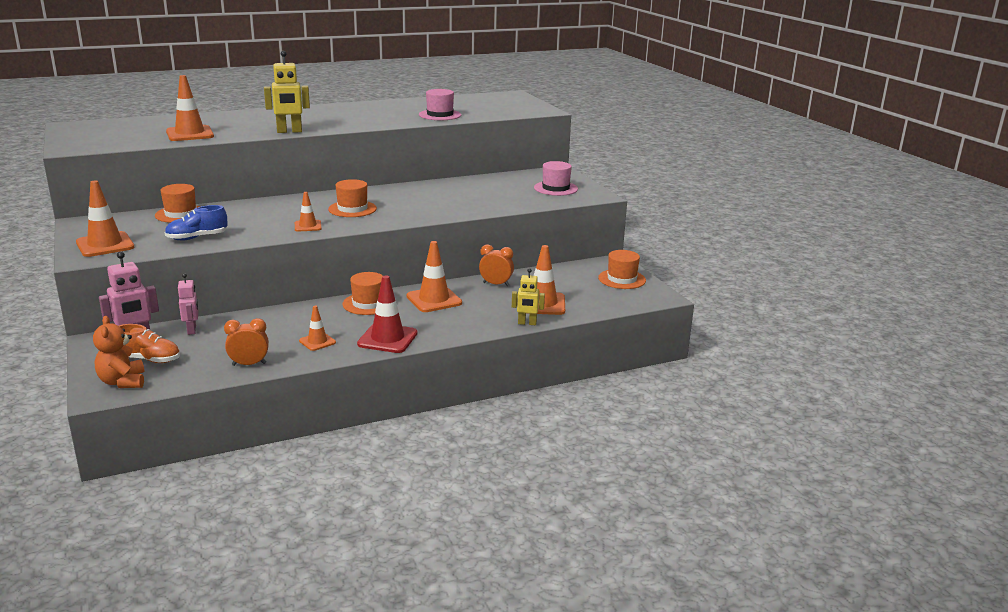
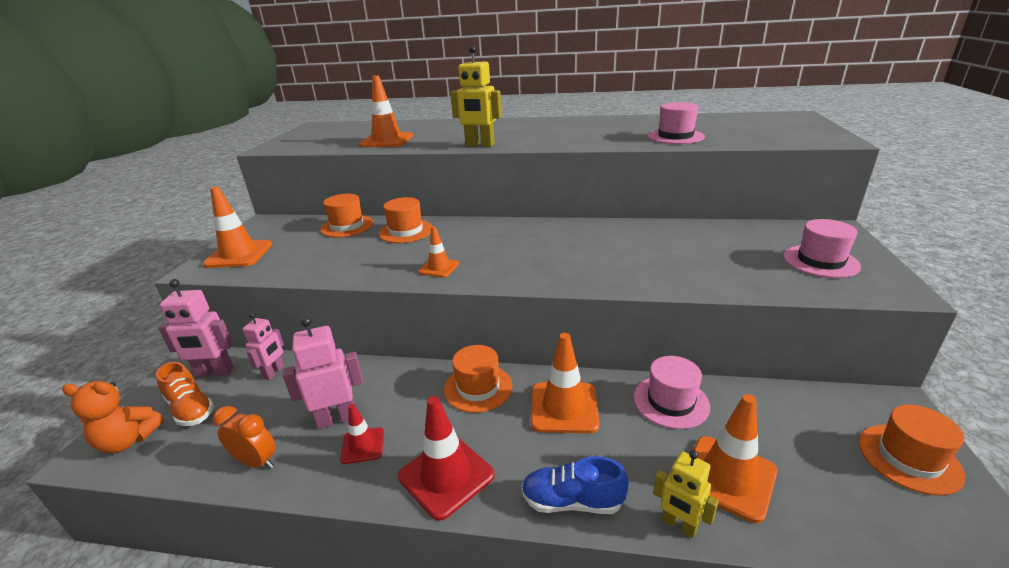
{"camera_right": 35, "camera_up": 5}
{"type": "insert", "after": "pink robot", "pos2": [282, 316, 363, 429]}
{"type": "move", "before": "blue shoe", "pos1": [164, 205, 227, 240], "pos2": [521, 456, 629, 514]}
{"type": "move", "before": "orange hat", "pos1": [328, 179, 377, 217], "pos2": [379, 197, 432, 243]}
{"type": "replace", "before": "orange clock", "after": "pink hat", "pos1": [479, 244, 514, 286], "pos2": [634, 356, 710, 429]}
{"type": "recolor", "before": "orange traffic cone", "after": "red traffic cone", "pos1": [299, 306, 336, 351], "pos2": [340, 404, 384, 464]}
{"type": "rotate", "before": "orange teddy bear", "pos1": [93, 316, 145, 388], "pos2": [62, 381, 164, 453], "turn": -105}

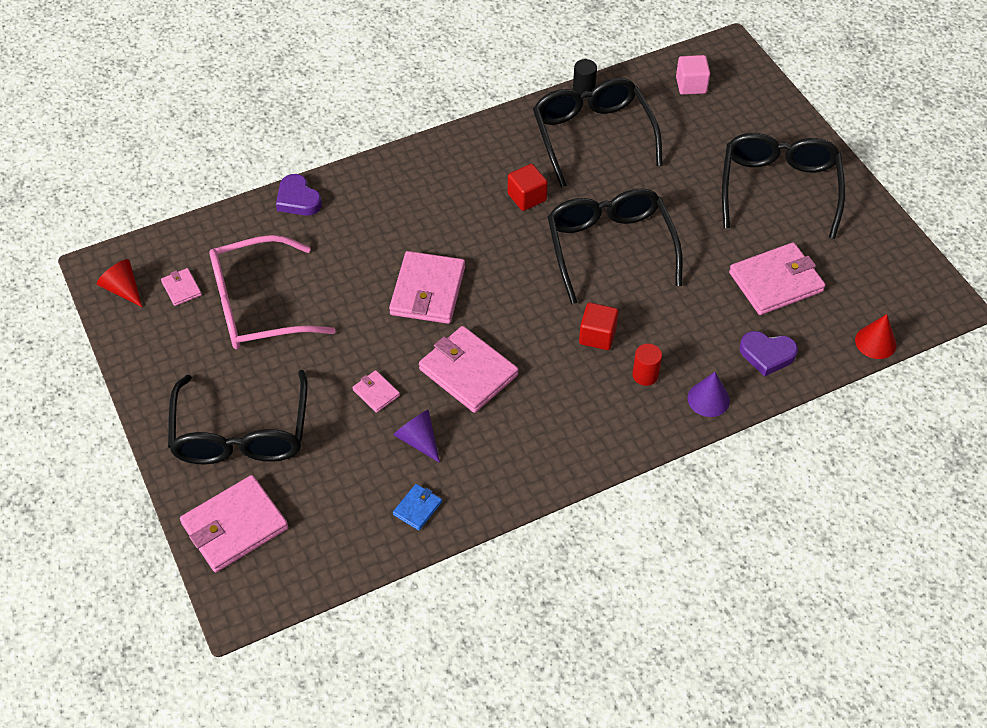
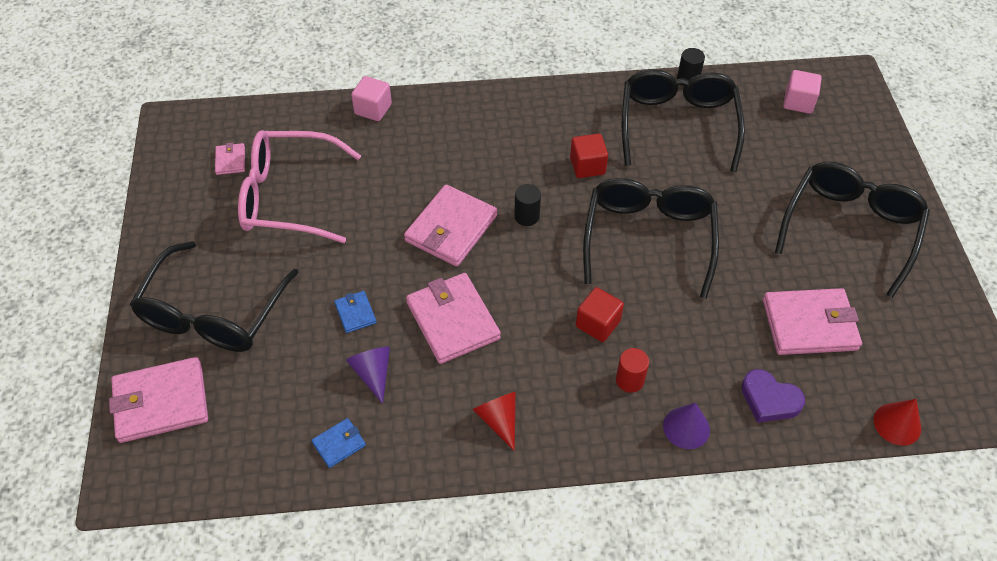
{"camera_right": 20, "camera_up": 0}
{"type": "insert", "after": "black cylinder", "pos2": [514, 184, 541, 226]}
{"type": "move", "before": "red cone", "pos1": [97, 259, 142, 307], "pos2": [472, 392, 516, 451]}
{"type": "replace", "before": "purple heart", "after": "pink cube", "pos1": [276, 174, 322, 216], "pos2": [351, 76, 392, 121]}
{"type": "recolor", "before": "pink wallet", "after": "blue wallet", "pos1": [352, 370, 400, 413], "pos2": [334, 291, 377, 333]}

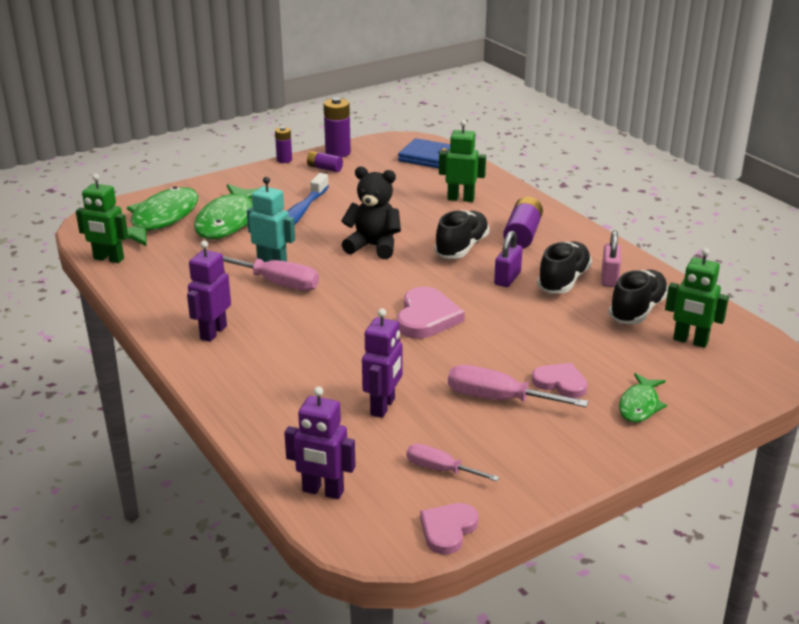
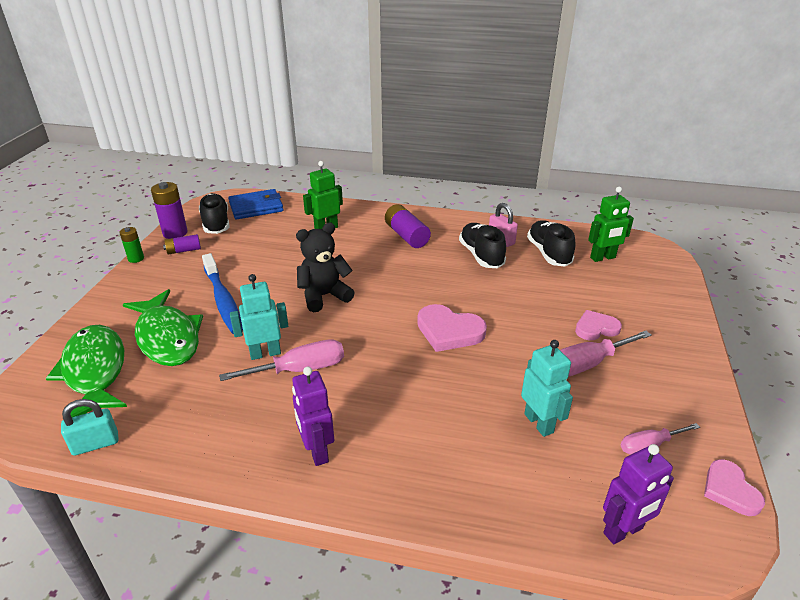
{"camera_right": -45, "camera_up": 5}
{"type": "delete", "before": "purple padlock", "pos1": [494, 231, 523, 287]}
{"type": "delete", "before": "green fish", "pos1": [619, 373, 667, 422]}
{"type": "move", "before": "black shoe", "pos1": [434, 210, 489, 258], "pos2": [199, 193, 230, 234]}
{"type": "replace", "before": "green robot", "after": "turquoise padlock", "pos1": [76, 174, 128, 263], "pos2": [61, 399, 119, 456]}
{"type": "recolor", "before": "purple battery", "after": "green battery", "pos1": [275, 127, 292, 163], "pos2": [119, 227, 144, 263]}
{"type": "recolor", "before": "purple robot", "after": "turquoise robot", "pos1": [362, 308, 402, 418], "pos2": [521, 340, 573, 437]}
{"type": "rotate", "before": "pink heart", "pos1": [397, 287, 465, 339], "pos2": [417, 304, 487, 352], "turn": 150}

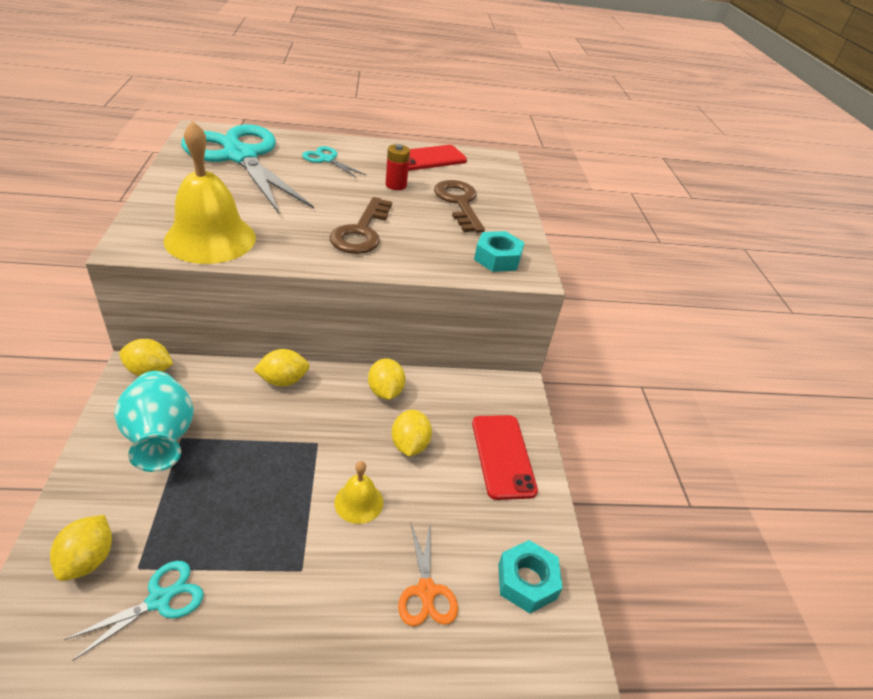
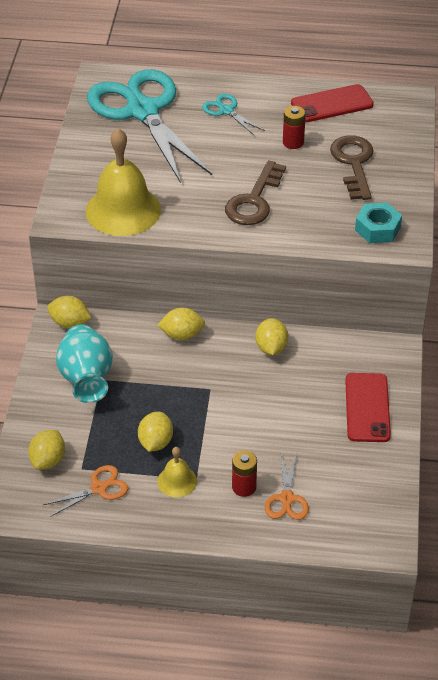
{"camera_right": 15, "camera_up": 5}
{"type": "delete", "before": "turquoise nut", "pos1": [498, 540, 563, 613]}
{"type": "insert", "after": "red battery", "pos2": [232, 451, 257, 497]}
{"type": "move", "before": "yellow bell", "pos1": [334, 461, 383, 524], "pos2": [157, 447, 197, 497]}
{"type": "move", "before": "yellow lemon", "pos1": [391, 410, 432, 456], "pos2": [138, 412, 173, 452]}
{"type": "recolor", "before": "turquoise scissors", "after": "orange scissors", "pos1": [64, 561, 204, 661], "pos2": [43, 465, 128, 517]}

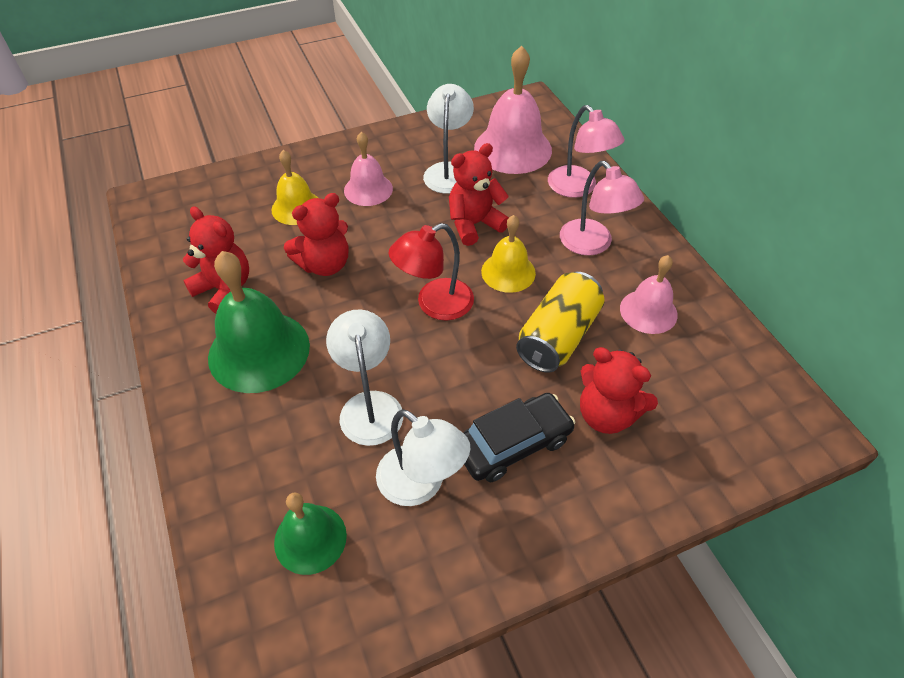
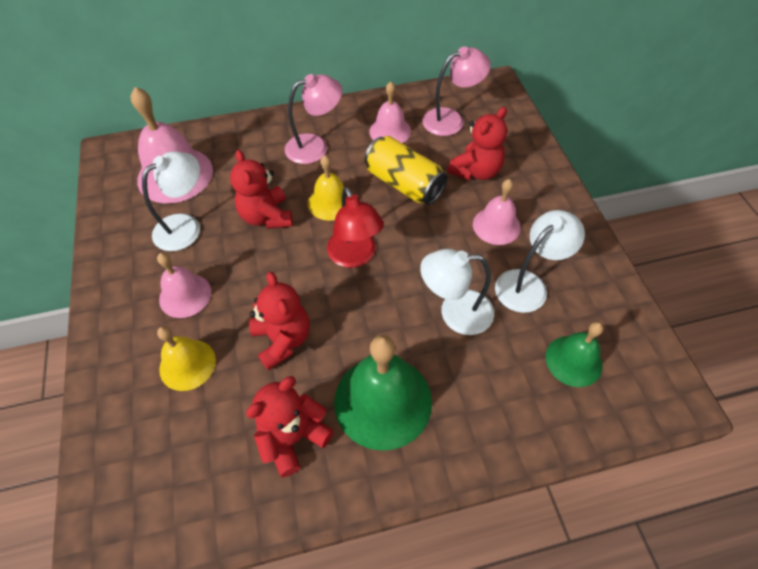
{"camera_right": -80, "camera_up": 5}
{"type": "move", "before": "pink lamp", "pos1": [548, 105, 625, 198], "pos2": [422, 46, 491, 136]}
{"type": "replace", "before": "black car", "after": "pink bell", "pos1": [463, 393, 575, 482], "pos2": [473, 179, 521, 245]}
{"type": "rotate", "before": "white lamp", "pos1": [423, 84, 474, 194], "pos2": [142, 152, 200, 251], "turn": 120}

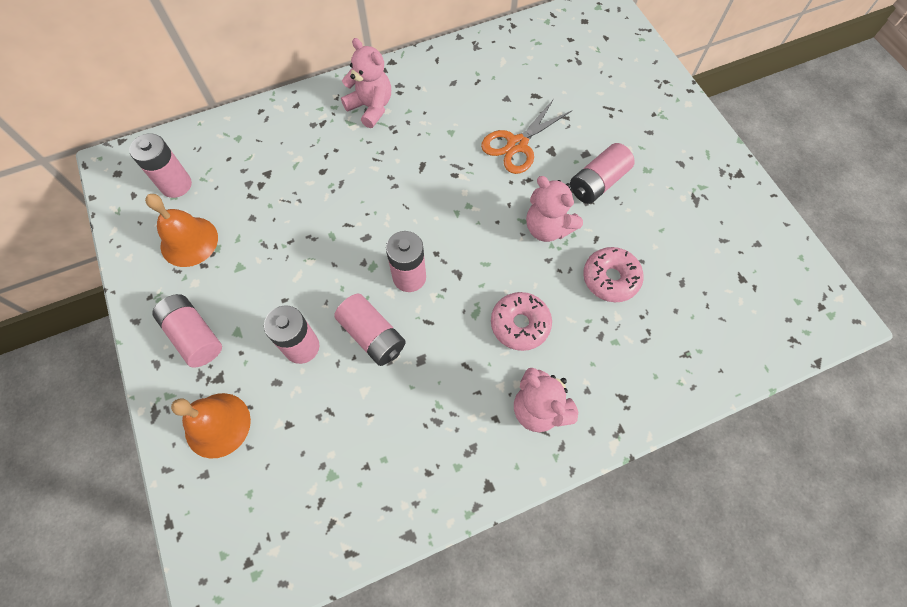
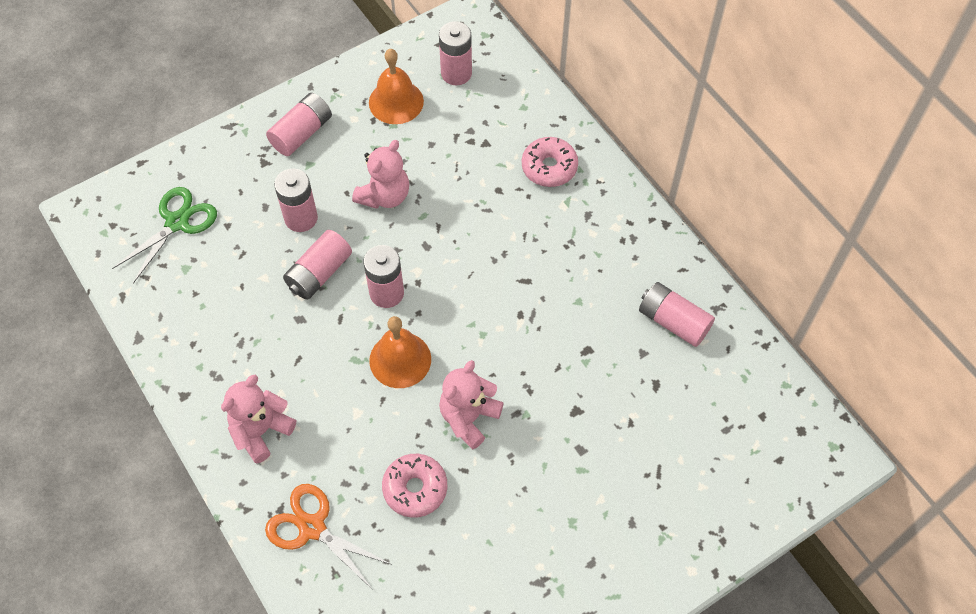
{"camera_right": 80, "camera_up": -5}
{"type": "insert", "after": "green scissors", "pos2": [112, 187, 217, 284]}
{"type": "move", "before": "orange bell", "pos1": [171, 393, 251, 459], "pos2": [369, 316, 431, 388]}
{"type": "move", "before": "pink teddy bear", "pos1": [341, 38, 391, 128], "pos2": [352, 140, 409, 209]}
{"type": "move", "before": "orange scissors", "pos1": [481, 99, 572, 174], "pos2": [265, 484, 392, 590]}
{"type": "move", "before": "pink donut", "pos1": [491, 292, 552, 351], "pos2": [522, 137, 578, 187]}
{"type": "move", "before": "pink battery", "pos1": [570, 143, 635, 204], "pos2": [639, 282, 715, 347]}

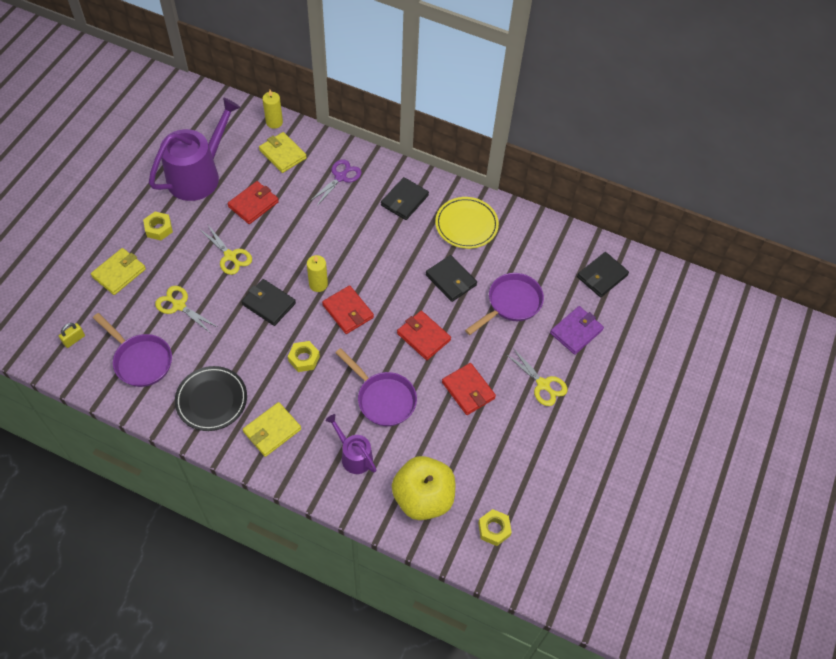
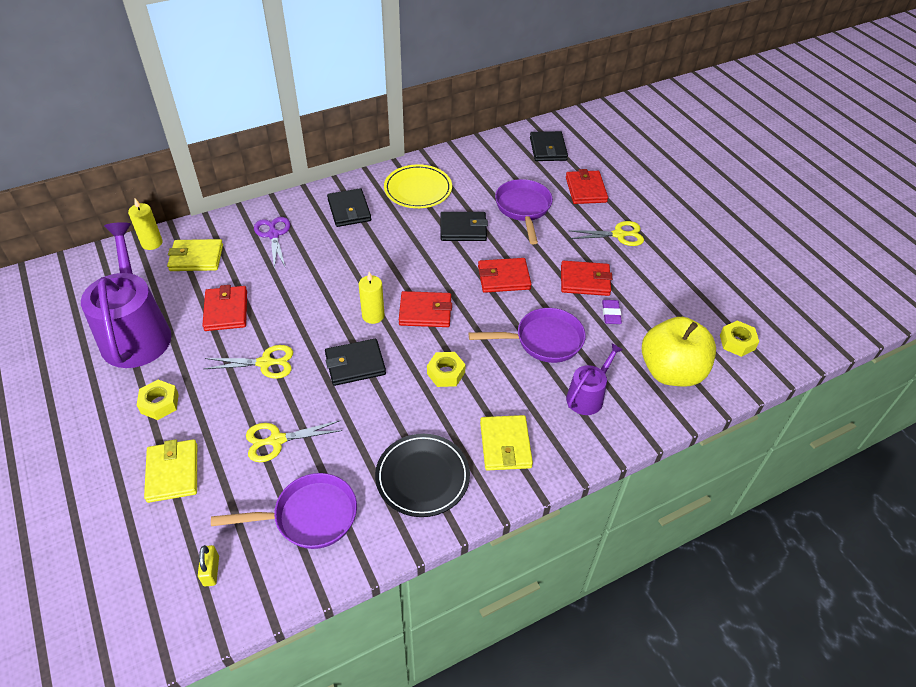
{"camera_right": -50, "camera_up": -10}
{"type": "insert", "after": "purple eraser", "pos2": [602, 300, 622, 324]}
{"type": "recolor", "before": "purple wallet", "after": "red wallet", "pos1": [550, 306, 604, 355], "pos2": [566, 169, 608, 204]}
{"type": "rotate", "before": "purple watering can", "pos1": [325, 414, 377, 474], "pos2": [566, 343, 623, 415], "turn": 135}

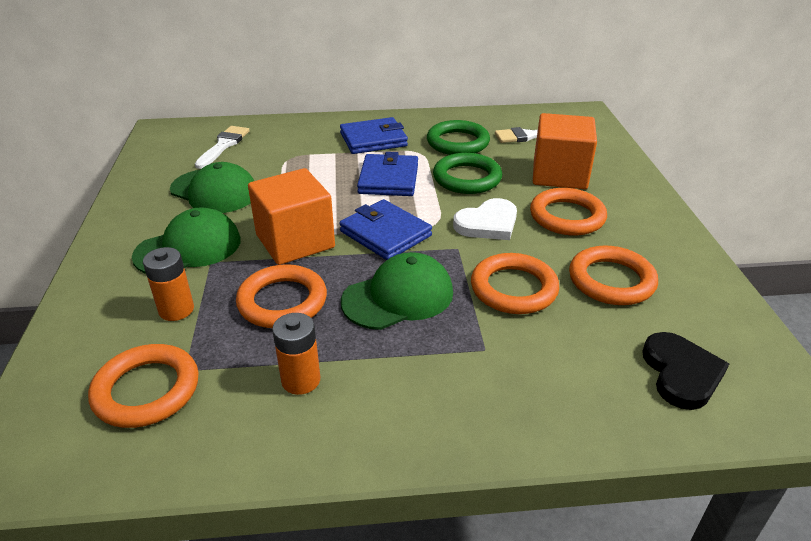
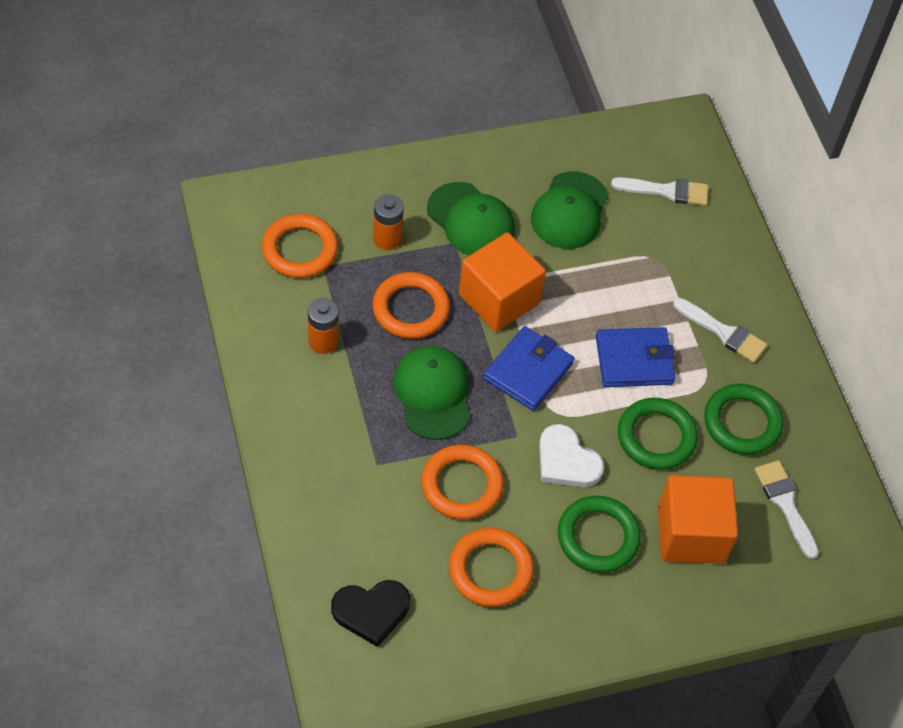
{"camera_right": 75, "camera_up": 20}
{"type": "replace", "before": "blue wallet", "after": "white brush", "pos1": [340, 117, 408, 154], "pos2": [673, 298, 768, 363]}
{"type": "recolor", "before": "orange ring", "after": "green ring", "pos1": [530, 188, 607, 236], "pos2": [558, 496, 641, 573]}
{"type": "rotate", "before": "green cap", "pos1": [341, 252, 453, 330], "pos2": [393, 346, 470, 440], "turn": -150}

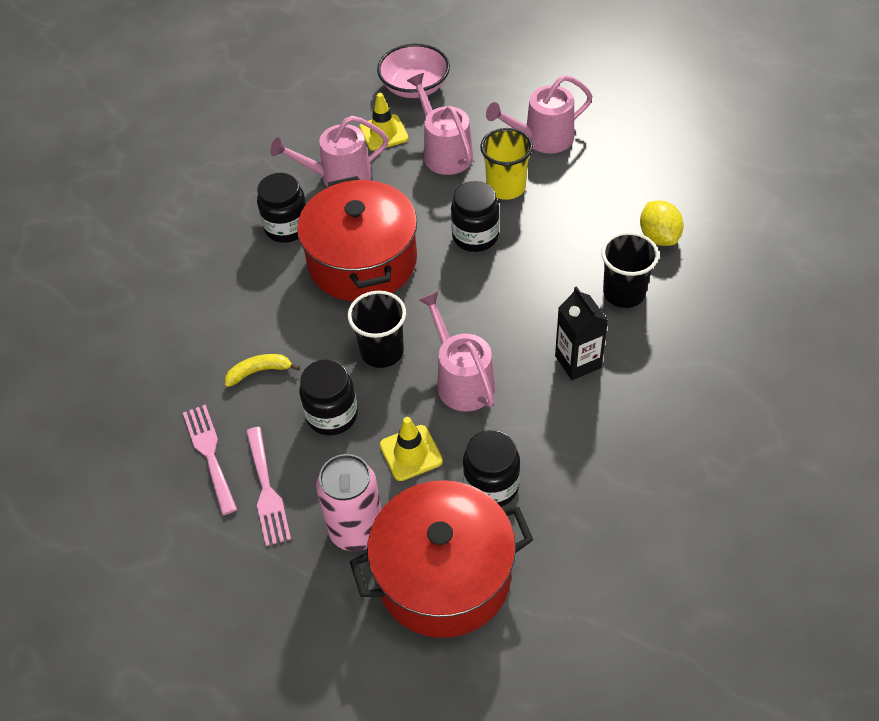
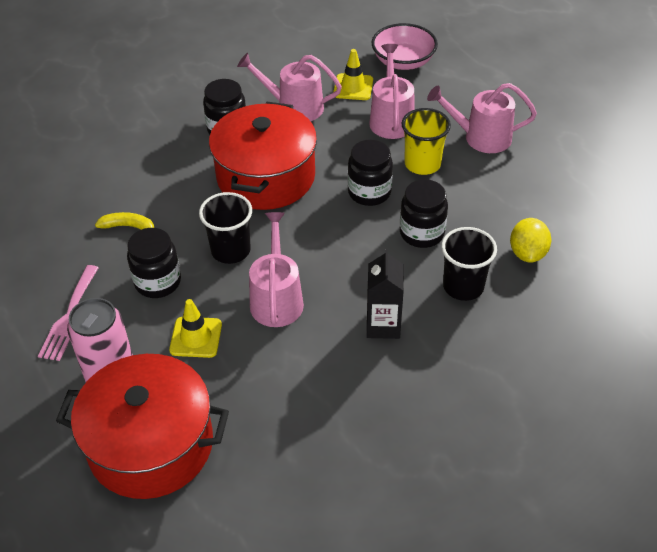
{"camera_right": 25, "camera_up": -5}
{"type": "delete", "before": "pink fork", "pos1": [183, 404, 237, 515]}
{"type": "move", "before": "black jar", "pos1": [463, 430, 520, 507], "pos2": [400, 179, 448, 248]}

